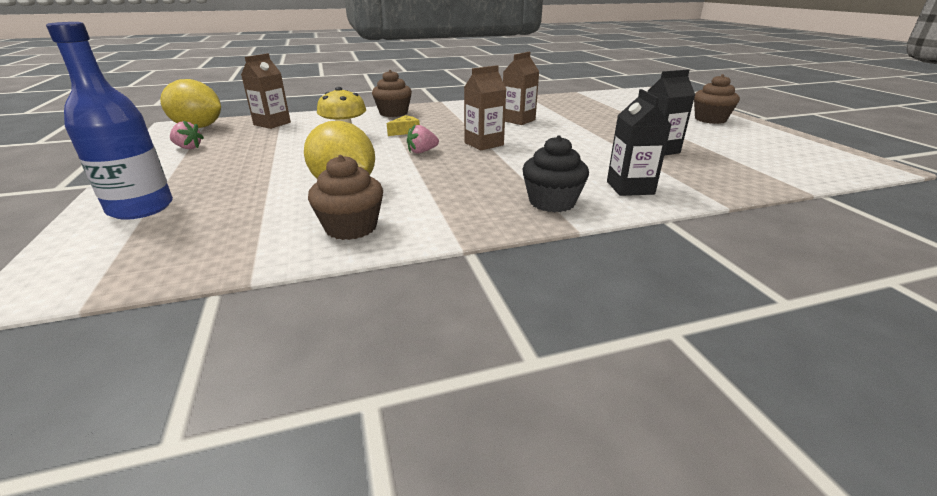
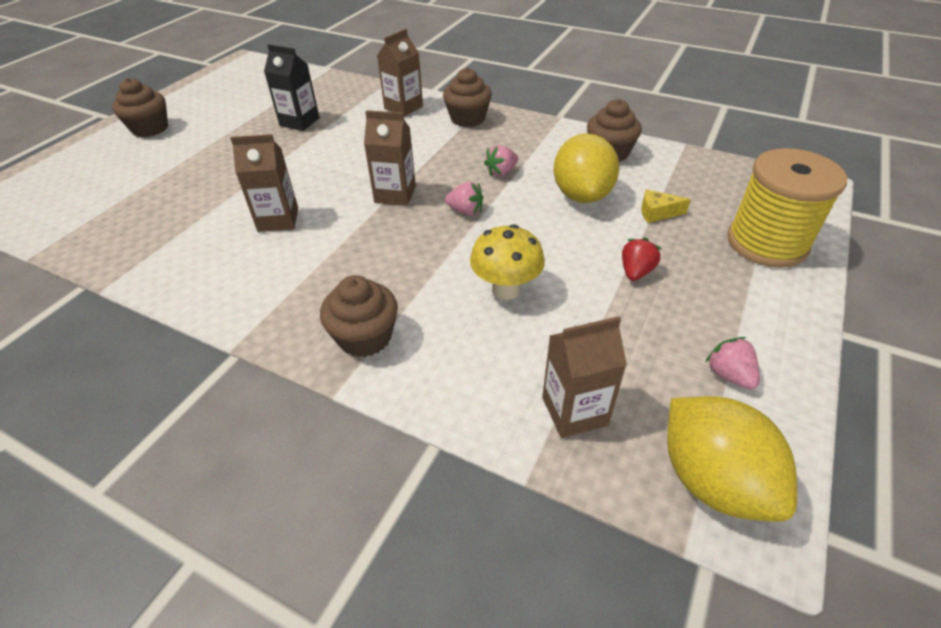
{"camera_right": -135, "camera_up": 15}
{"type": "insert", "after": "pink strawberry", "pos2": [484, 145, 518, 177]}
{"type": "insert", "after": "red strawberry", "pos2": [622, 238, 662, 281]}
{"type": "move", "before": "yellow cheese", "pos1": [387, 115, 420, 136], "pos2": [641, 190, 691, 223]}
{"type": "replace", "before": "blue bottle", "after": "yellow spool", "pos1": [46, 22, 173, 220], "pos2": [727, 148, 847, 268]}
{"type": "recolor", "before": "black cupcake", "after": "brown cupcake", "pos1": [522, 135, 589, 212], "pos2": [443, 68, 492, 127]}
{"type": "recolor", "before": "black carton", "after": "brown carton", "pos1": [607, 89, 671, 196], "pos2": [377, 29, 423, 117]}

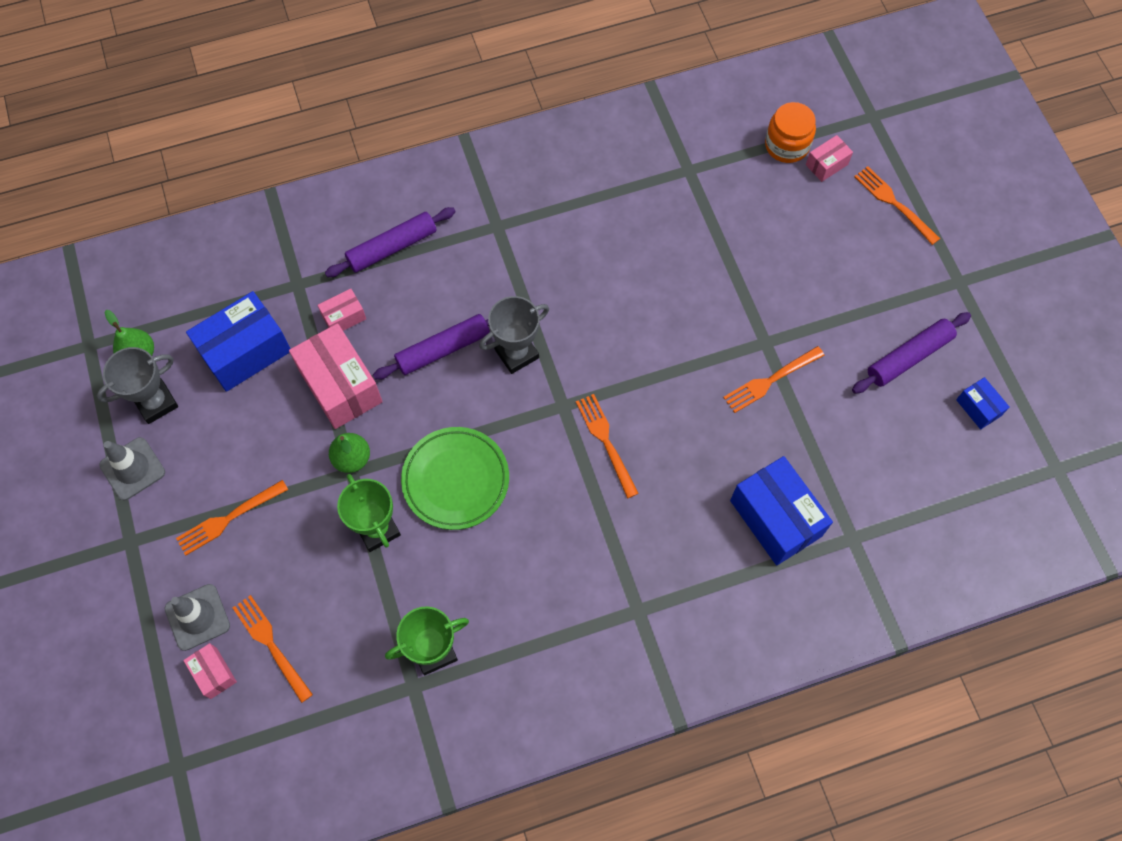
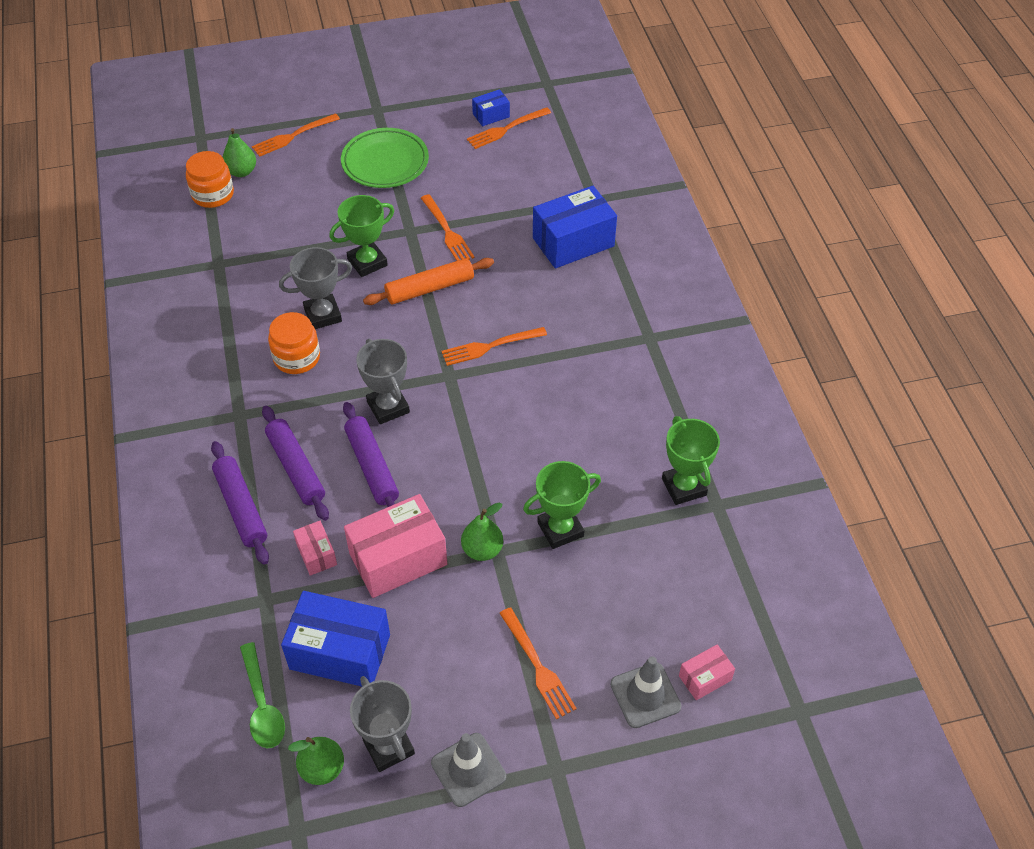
{"camera_right": -85, "camera_up": -15}
{"type": "insert", "after": "green spoon", "pos2": [240, 642, 285, 748]}
{"type": "insert", "after": "orange jar", "pos2": [268, 312, 320, 374]}
{"type": "insert", "after": "grey trophy", "pos2": [279, 247, 352, 329]}
{"type": "insert", "after": "green trophy", "pos2": [329, 195, 394, 277]}
{"type": "insert", "after": "orange rolling pin", "pos2": [363, 258, 494, 305]}
{"type": "move", "before": "orange fork", "pos1": [233, 595, 313, 703], "pos2": [467, 107, 551, 149]}
{"type": "move", "before": "green plate", "pos1": [401, 427, 509, 530], "pos2": [341, 128, 429, 188]}
{"type": "move", "before": "purple rolling pin", "pos1": [852, 312, 971, 394], "pos2": [262, 406, 329, 521]}
{"type": "replace", "before": "pink box", "after": "green pear", "pos1": [806, 135, 853, 182], "pos2": [223, 128, 256, 177]}
{"type": "rotate", "before": "blue box", "pos1": [186, 291, 291, 392], "pos2": [281, 591, 390, 687], "turn": -45}

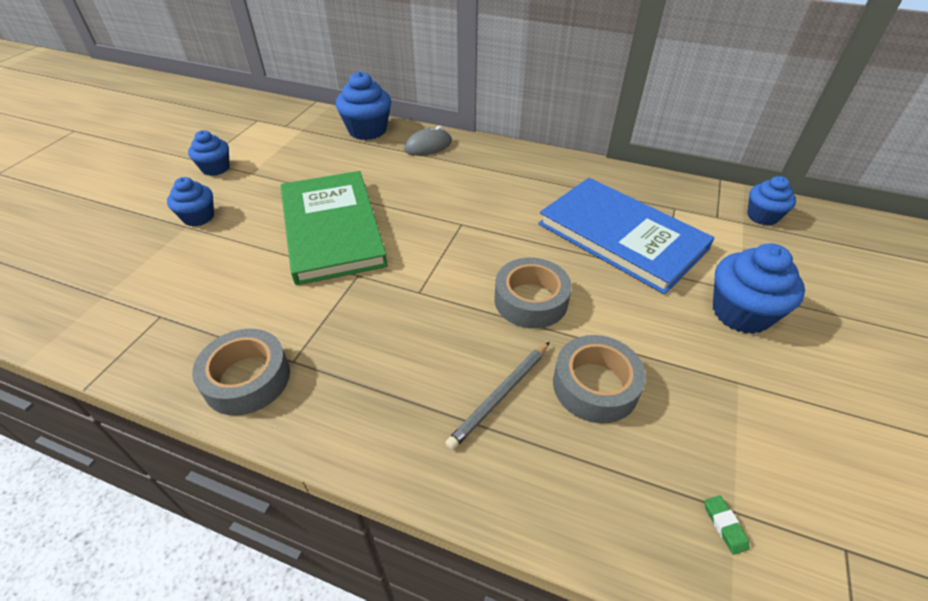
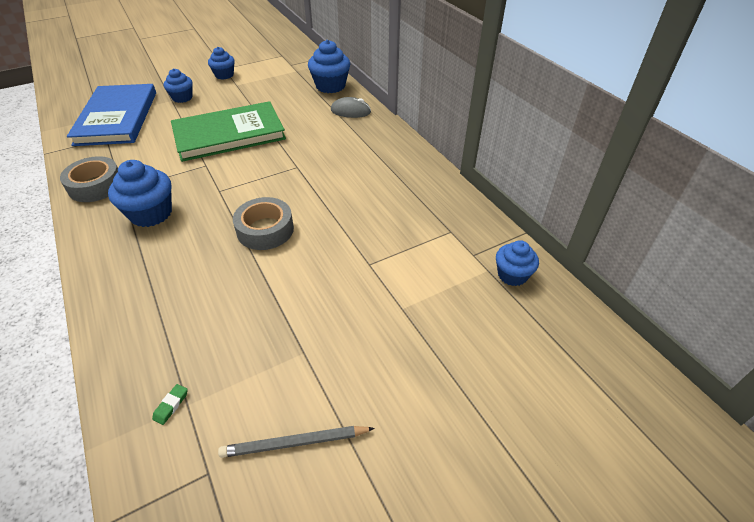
{"camera_right": 40, "camera_up": 0}
{"type": "delete", "before": "grey tape", "pos1": [553, 335, 646, 423]}
{"type": "move", "before": "grey pencil", "pos1": [445, 342, 550, 450], "pos2": [218, 426, 375, 458]}
{"type": "move", "before": "blue book", "pos1": [538, 178, 714, 294], "pos2": [67, 84, 156, 146]}
{"type": "move", "before": "blue cupcake", "pos1": [713, 243, 805, 334], "pos2": [108, 160, 172, 227]}
{"type": "rotate", "before": "green book", "pos1": [281, 171, 388, 285], "pos2": [171, 101, 286, 162], "turn": 45}

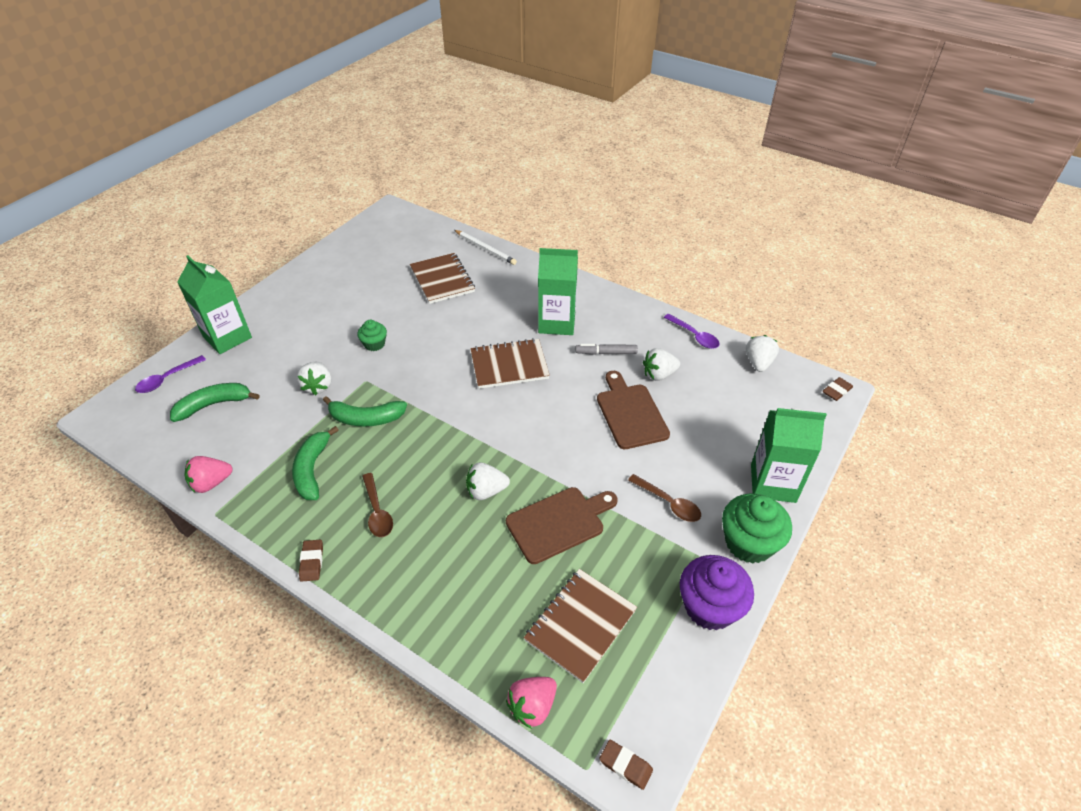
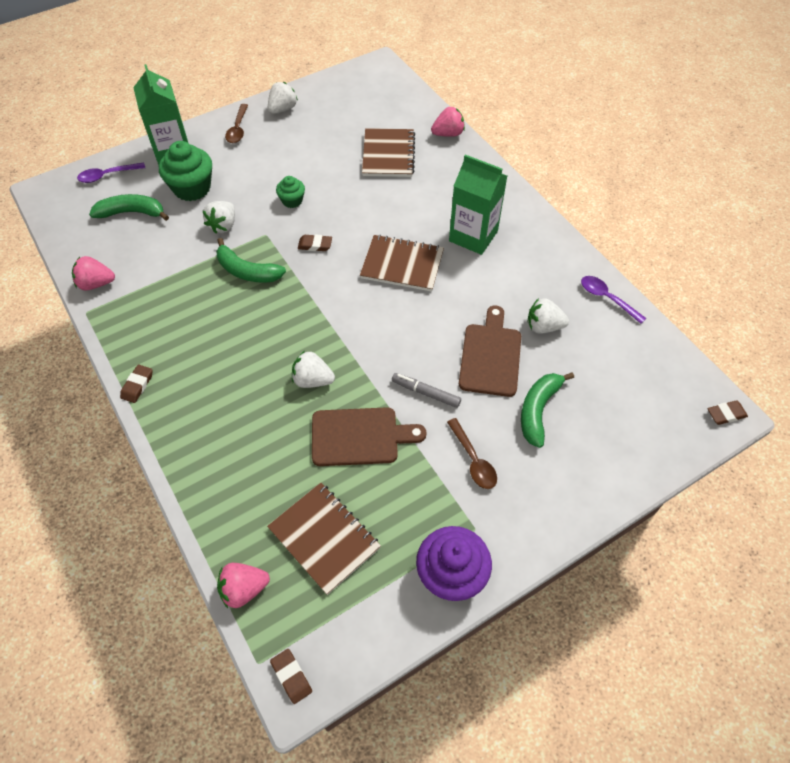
{"camera_right": 25, "camera_up": 10}
{"type": "delete", "before": "green carton", "pos1": [751, 408, 827, 503]}
{"type": "insert", "after": "brown eraser", "pos2": [298, 234, 332, 251]}
{"type": "move", "before": "green banana", "pos1": [292, 426, 339, 500], "pos2": [521, 372, 574, 448]}
{"type": "move", "before": "brown spoon", "pos1": [362, 473, 393, 537], "pos2": [225, 104, 248, 143]}
{"type": "move", "before": "grey marker", "pos1": [575, 344, 638, 355], "pos2": [392, 373, 461, 408]}
{"type": "move", "before": "green cupcake", "pos1": [722, 494, 792, 564], "pos2": [159, 141, 212, 201]}
{"type": "move", "before": "white strawberry", "pos1": [746, 335, 779, 372], "pos2": [268, 82, 298, 114]}
{"type": "replace", "before": "white pencil", "after": "pink strawberry", "pos1": [454, 230, 517, 265], "pos2": [431, 107, 465, 137]}
{"type": "rotate", "before": "brown notebook", "pos1": [524, 569, 637, 683], "pos2": [267, 483, 381, 595], "turn": 75}
{"type": "rotate", "before": "purple spoon", "pos1": [664, 314, 720, 349], "pos2": [581, 276, 646, 324], "turn": 150}

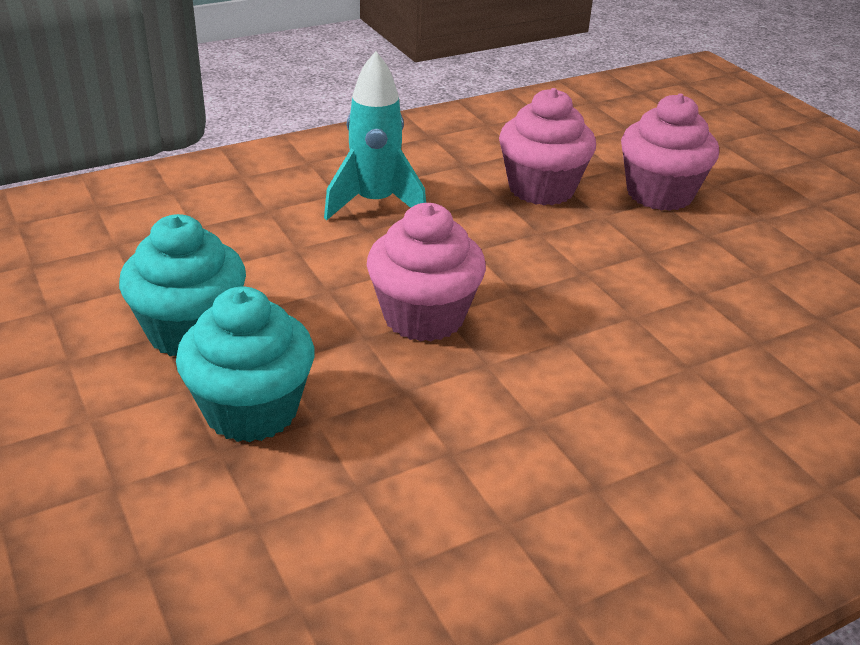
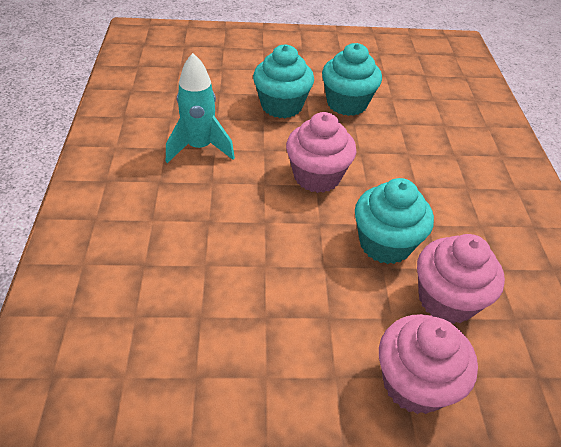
{"camera_right": 115, "camera_up": 10}
{"type": "insert", "after": "turquoise cupcake", "pos2": [355, 178, 434, 264]}
{"type": "move", "before": "turquoise rocket", "pos1": [324, 51, 426, 220], "pos2": [166, 53, 235, 163]}

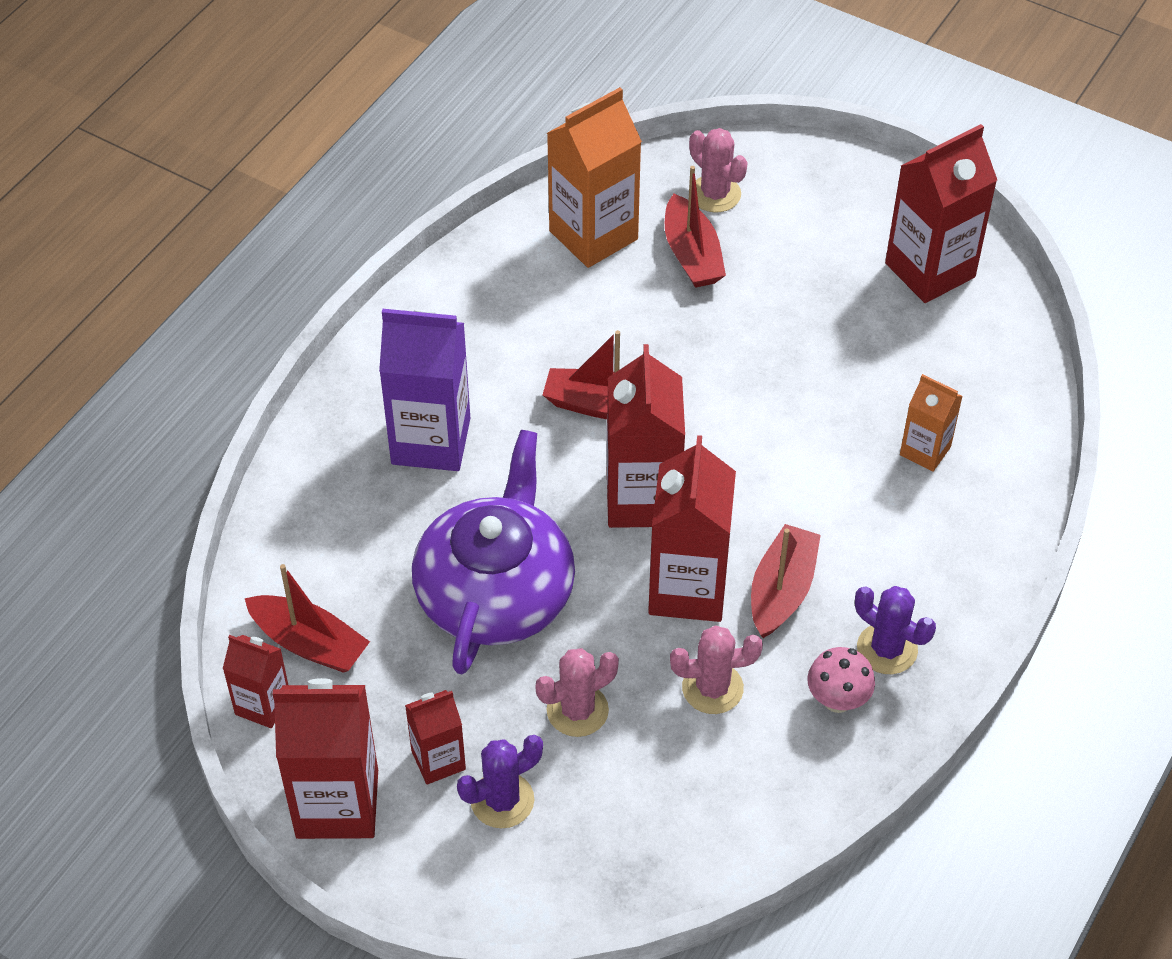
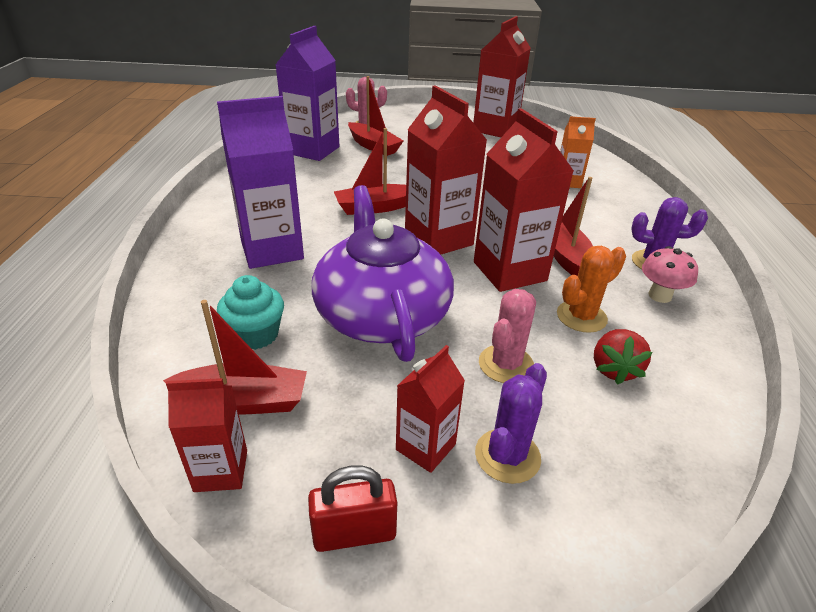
{"camera_right": -30, "camera_up": -15}
{"type": "insert", "after": "turquoise cupcake", "pos2": [217, 275, 284, 350]}
{"type": "insert", "after": "red strawberry", "pos2": [594, 329, 653, 385]}
{"type": "replace", "before": "red carton", "after": "red padlock", "pos1": [273, 678, 378, 839], "pos2": [308, 465, 397, 552]}
{"type": "recolor", "before": "orange carton", "after": "purple carton", "pos1": [547, 87, 642, 268], "pos2": [276, 26, 339, 161]}
{"type": "recolor", "before": "pink cactus", "after": "orange cactus", "pos1": [670, 625, 763, 714], "pos2": [557, 246, 626, 333]}

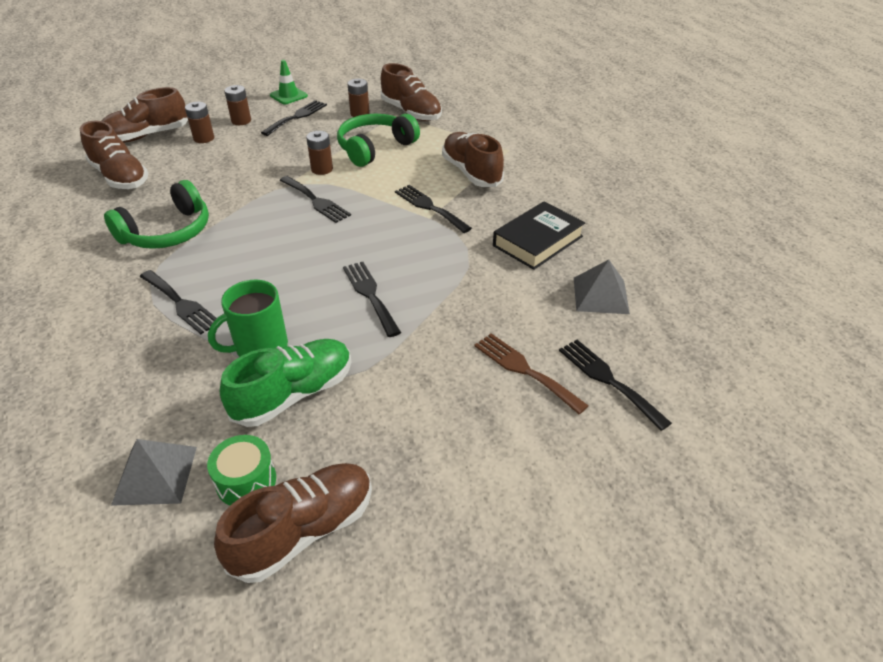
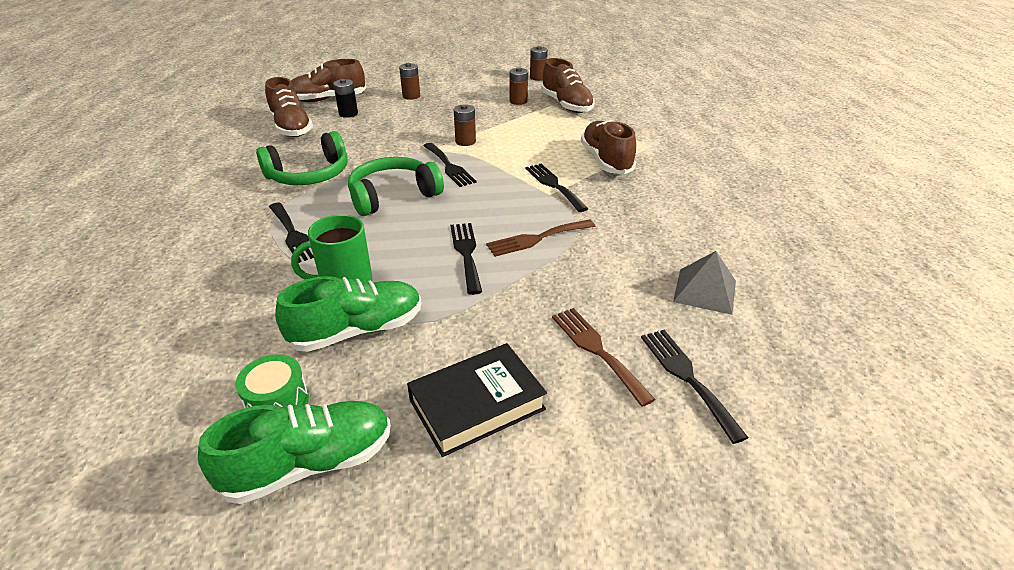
{"camera_right": 15, "camera_up": -5}
{"type": "delete", "before": "grey pyramid", "pos1": [111, 439, 197, 506]}
{"type": "delete", "before": "black fork", "pos1": [261, 100, 327, 136]}
{"type": "delete", "before": "green traffic cone", "pos1": [270, 60, 308, 104]}
{"type": "insert", "after": "black battery", "pos2": [333, 79, 358, 118]}
{"type": "insert", "after": "brown fork", "pos2": [486, 219, 595, 257]}
{"type": "move", "before": "brown battery", "pos1": [185, 102, 214, 143], "pos2": [530, 46, 548, 81]}
{"type": "move", "before": "green headphones", "pos1": [337, 114, 420, 167], "pos2": [348, 157, 444, 216]}
{"type": "move", "before": "black book", "pos1": [493, 201, 585, 270], "pos2": [407, 343, 547, 457]}
{"type": "recolor", "before": "brown shoe", "after": "green shoe", "pos1": [214, 463, 372, 583], "pos2": [198, 401, 391, 504]}

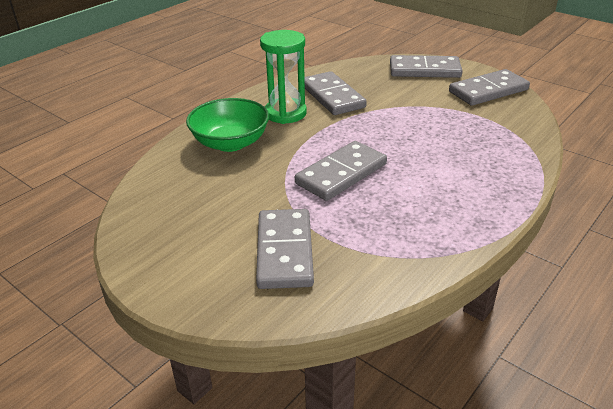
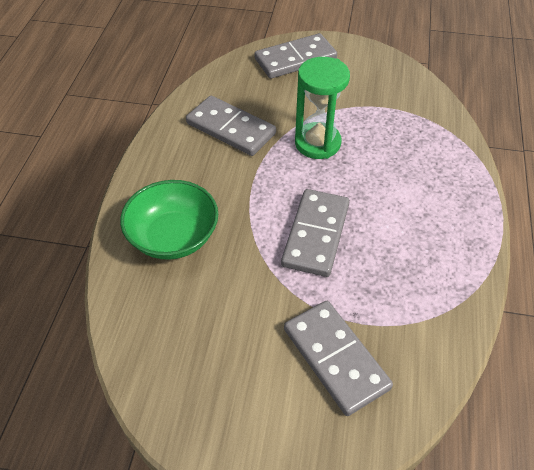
{"camera_right": -30, "camera_up": 15}
{"type": "delete", "before": "grey domino", "pos1": [449, 69, 530, 106]}
{"type": "move", "before": "green hourglass", "pos1": [260, 30, 307, 124], "pos2": [295, 57, 350, 159]}

